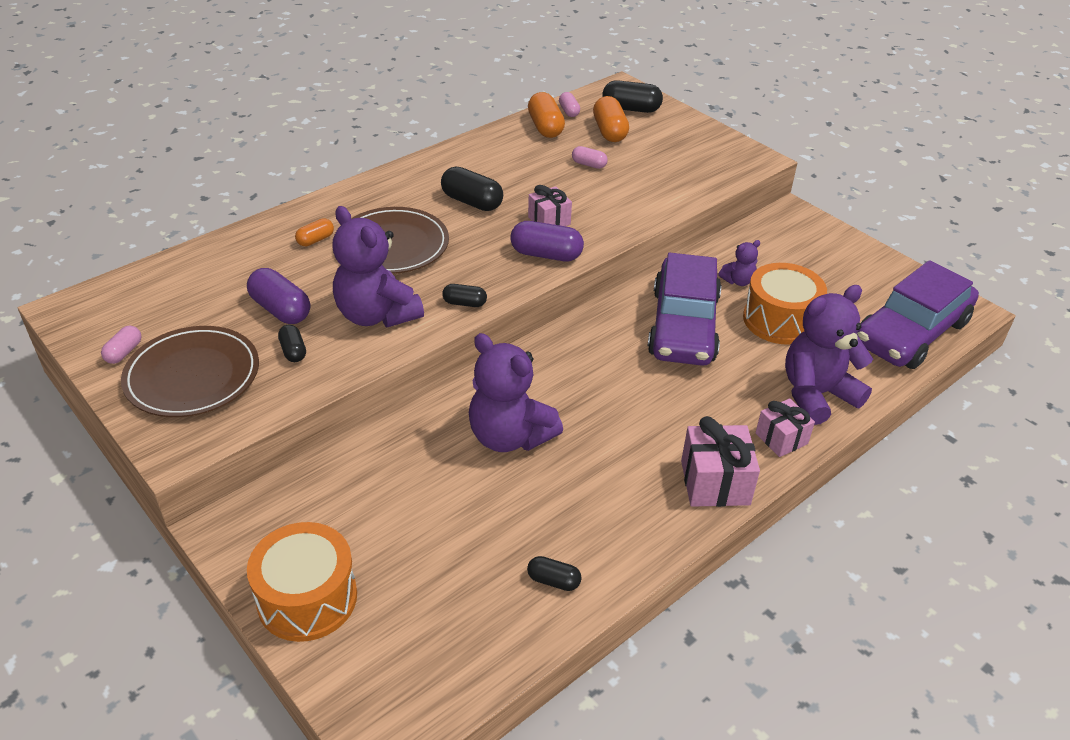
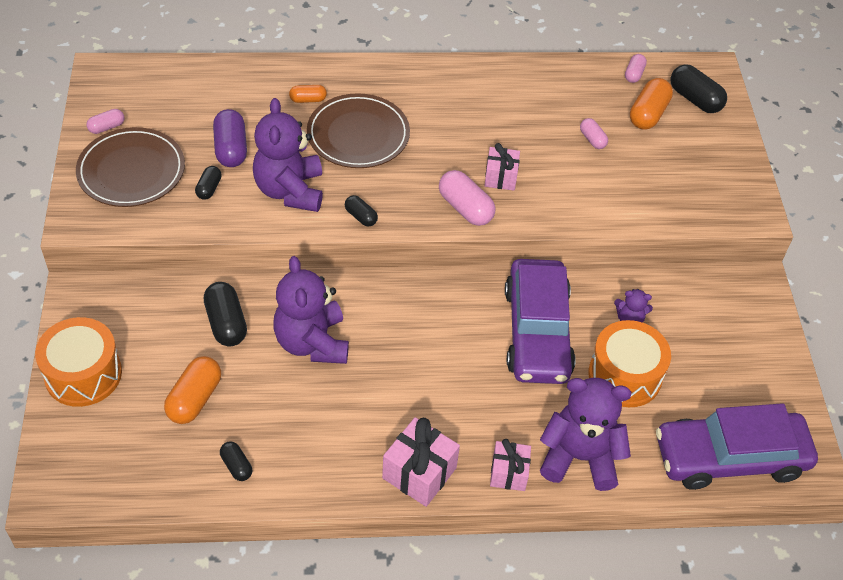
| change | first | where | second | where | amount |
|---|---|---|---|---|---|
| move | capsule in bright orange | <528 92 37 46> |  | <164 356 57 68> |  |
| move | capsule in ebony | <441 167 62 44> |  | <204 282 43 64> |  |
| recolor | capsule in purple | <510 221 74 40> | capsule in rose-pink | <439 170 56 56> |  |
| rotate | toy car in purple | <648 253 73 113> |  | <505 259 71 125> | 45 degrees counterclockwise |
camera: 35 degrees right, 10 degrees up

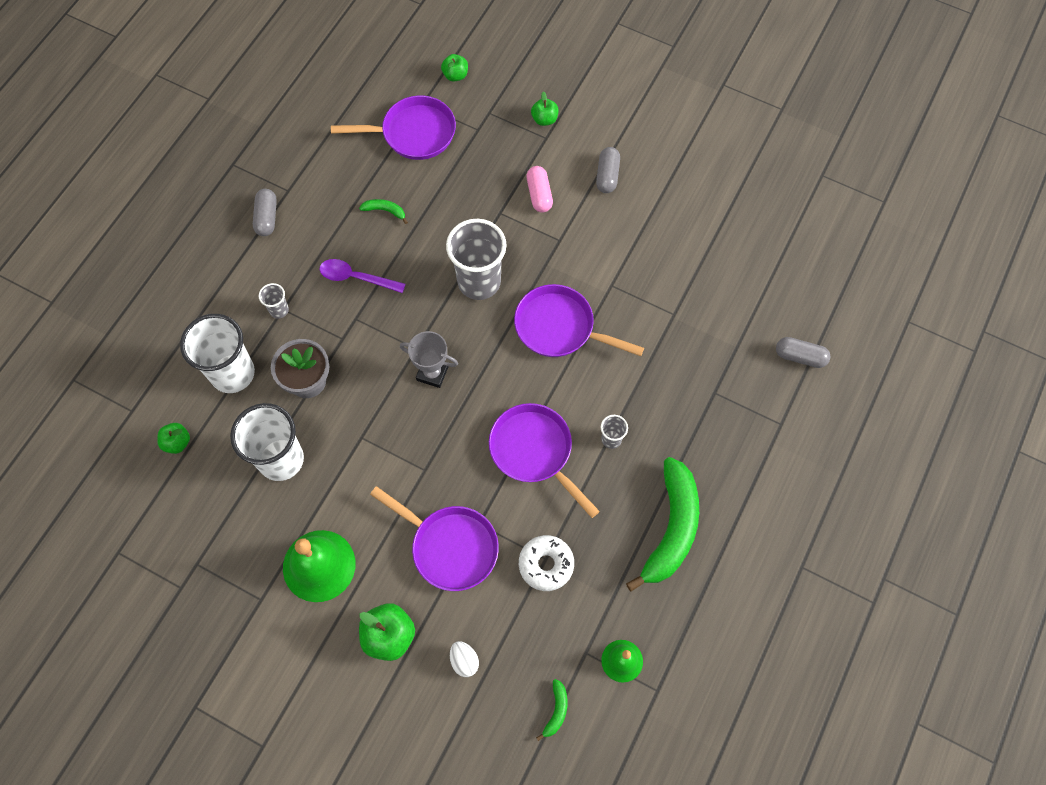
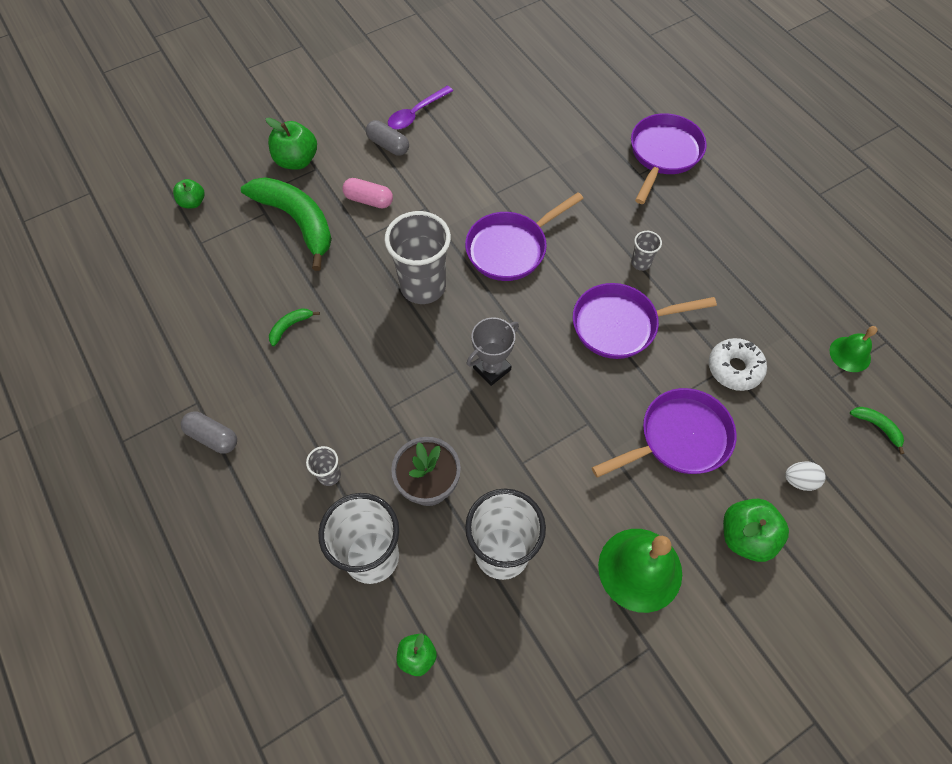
| change | first | where | second | where | amount |
|---|---|---|---|---|---|
| resize | toy apple in leaf-green | <531 92 28 34> |  | <266 118 51 52> | x1.65 |
| move | frying pan in purple | <331 96 125 64> |  | <631 113 76 91> |  |
| move | spoon in purple | <319 259 86 34> |  | <388 86 65 44> |  |
| delete | capsule in ash-grey | <776 337 55 31> |  |  |  |
| move | toy banana in leaf-green | <626 457 73 135> |  | <241 177 91 94> |  |
camera: 60 degrees left, 5 degrees down

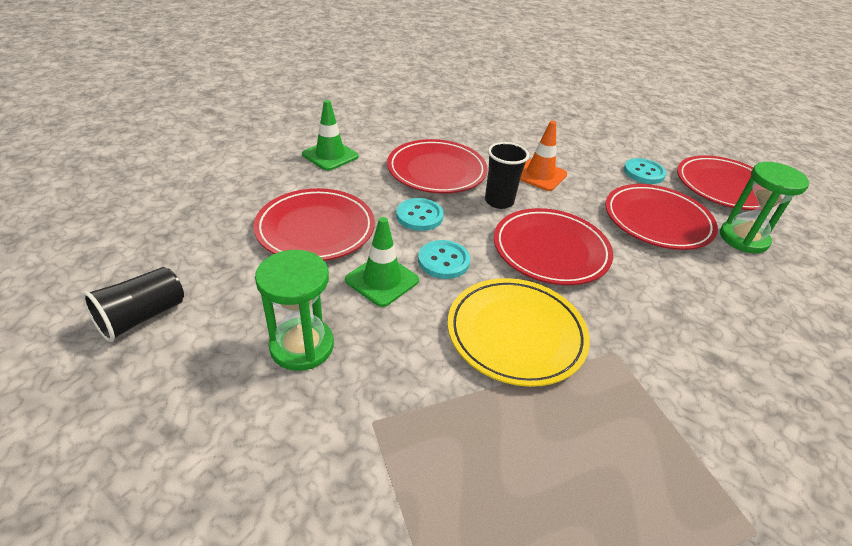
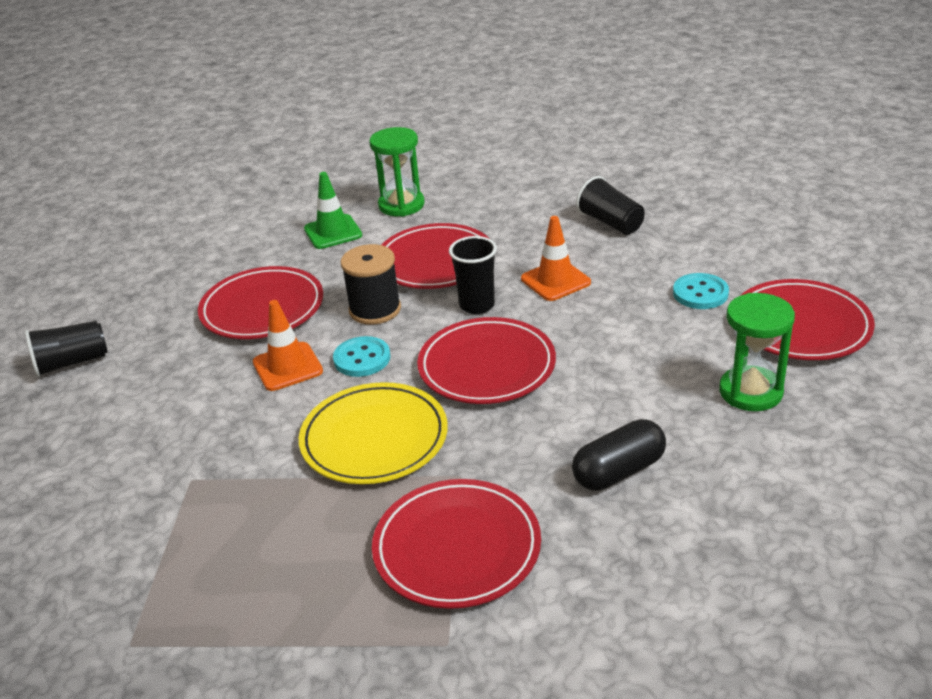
| change | first | where | second | where | amount |
|---|---|---|---|---|---|
| move | plate in crimson | <605 184 113 66> |  | <372 479 169 130> |  |
| replace | sewing button in aqua | <396 198 48 33> | reel of thread in ebony | <341 244 60 81> |  |
| recolor | traffic cone in leaf-green | <345 217 74 90> | traffic cone in bright orange | <253 300 70 91> |  |
| move | hourglass in leaf-green | <255 250 79 121> |  | <369 127 56 90> |  |
| insert |  |  | cup in ebony | <576 176 68 59> |  |
| insert |  |  | capsule in ebony | <572 419 94 72> |  |
camera: 30 degrees right, 5 degrees down

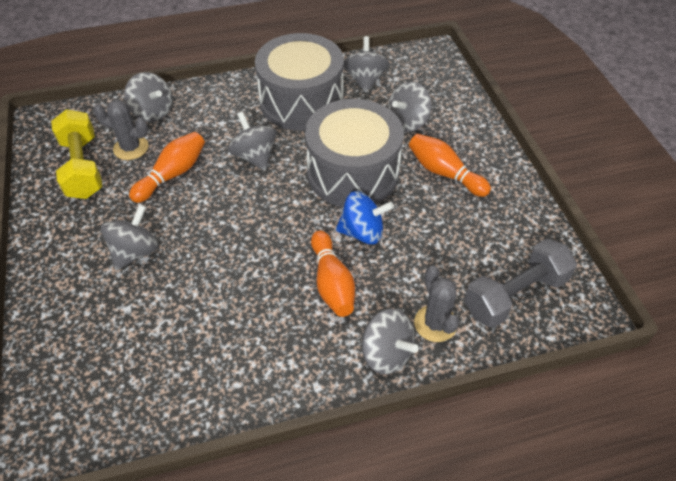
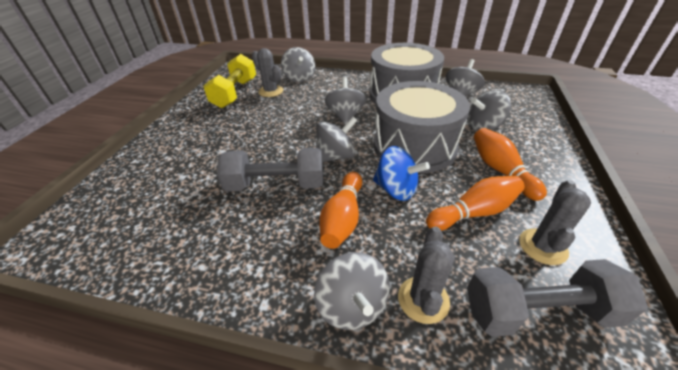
| change | first | where | second | where | amount |
|---|---|---|---|---|---|
| move | tenpin in bright orange | <129 132 76 71> |  | <426 176 99 55> |  |
| move | spinning top in ash-grey | <101 204 57 66> |  | <316 117 42 45> |  |
| insert |  |  | hand weight in ash-grey | <217 148 106 44> |  |
| insert |  |  | saguaro cactus in ash-grey | <519 180 72 85> |  |
camera: 30 degrees right, 10 degrees down

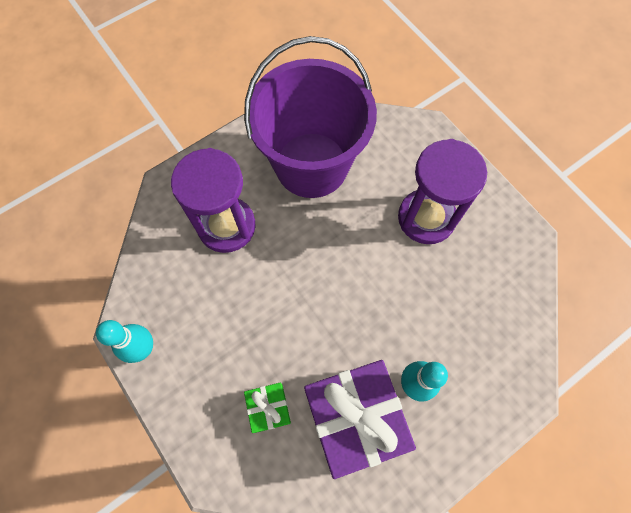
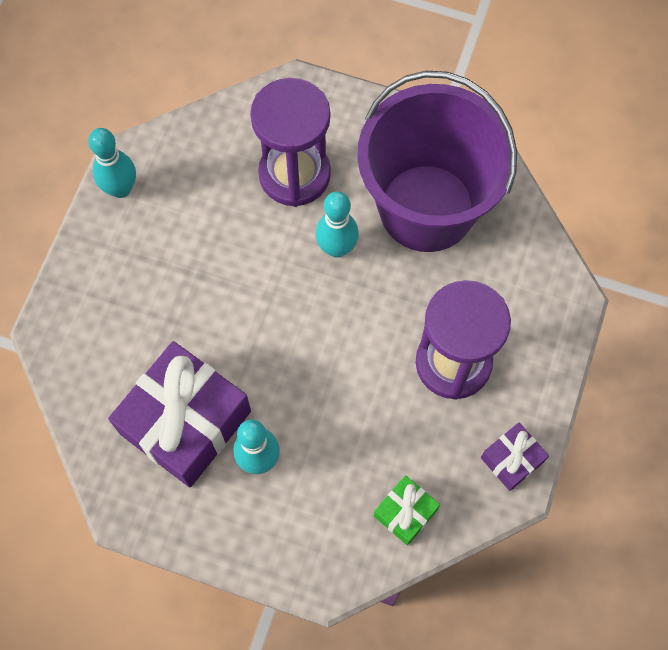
| change | first | where | second | where | amount |
|---|---|---|---|---|---|
| move | wrapped gift in leaf-green | <244 382 47 51> |  | <374 475 66 70> |  |
| insert |  |  | tenpin in aqua | <315 191 44 67> |  |
| insert |  |  | wrapped gift in purple | <481 423 68 68> |  |
camera: 55 degrees right, 0 degrees up

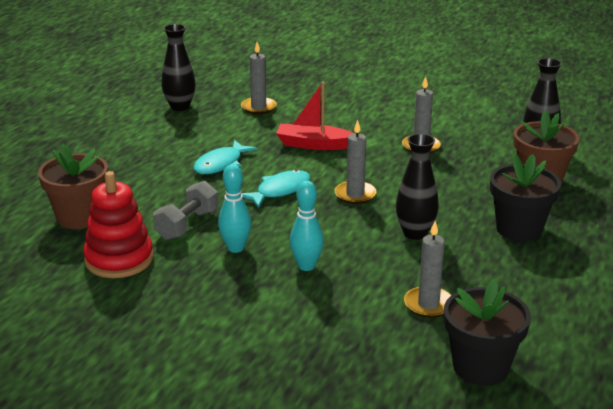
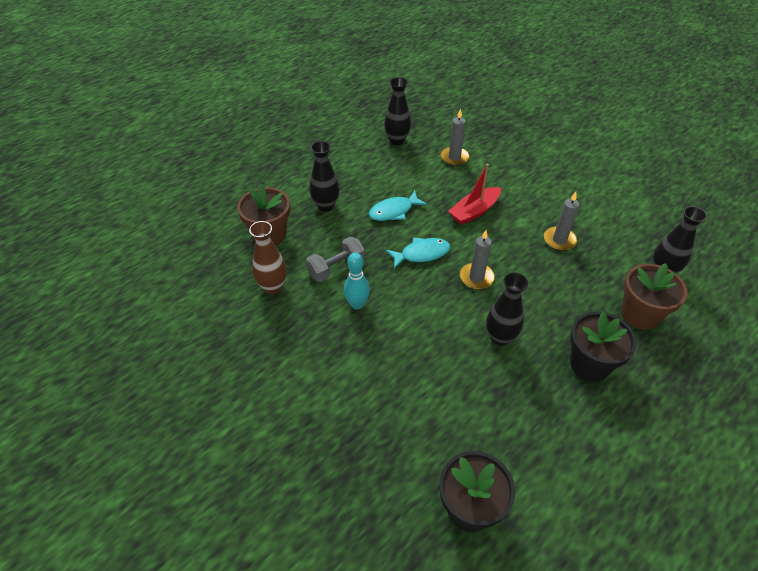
| change | first | where | second | where | amount |
|---|---|---|---|---|---|
| rotate | boat in crimson | <276 82 77 68> |  | <448 164 53 61> | 75 degrees counterclockwise |
| replace | stacking toy in crimson | <83 171 70 107> | flower vase in dark brown | <249 221 38 73> |  |
| delete | tenpin in aqua | <290 181 34 90> |  |  |  |
| delete | pillar candle in ash-grey | <404 221 47 97> |  |  |  |
| insert |  |  | flower vase in ebony | <309 141 31 71> |  |
camera: 25 degrees right, 20 degrees up

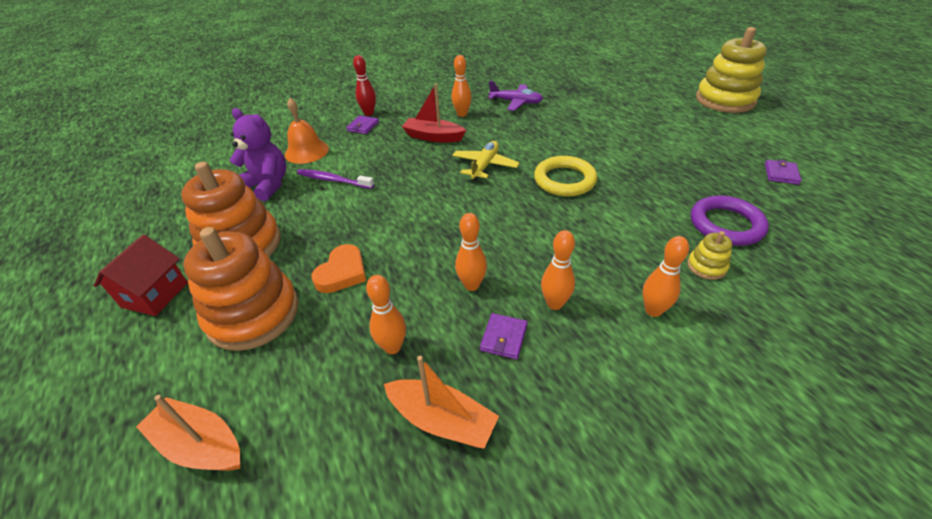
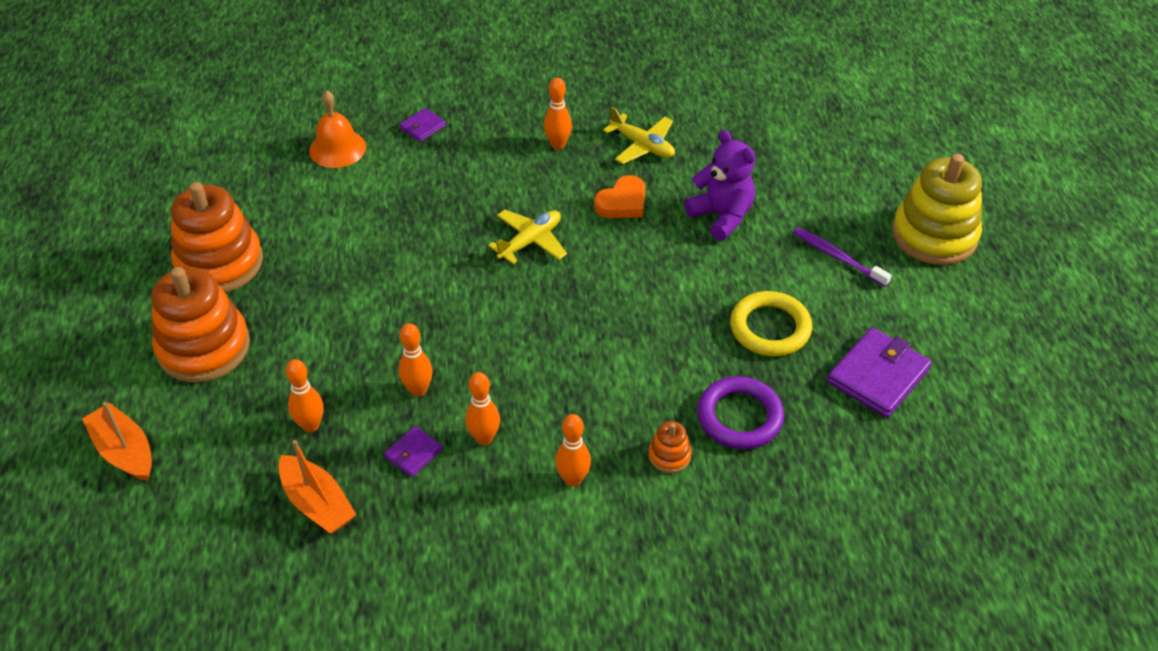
| change | first | where | second | where | amount |
|---|---|---|---|---|---|
| delete | tenpin in crimson | <353 55 23 61> |  |  |  |
| recolor | aeroplane in purple | <488 81 55 30> | aeroplane in bright yellow | <603 106 72 58> |  |
| delete | boat in crimson | <402 84 64 58> |  |  |  |
| move | stuffed bear in purple | <230 108 56 93> |  | <684 130 71 111> |  |
| move | hoop in bright yellow | <534 156 63 41> |  | <730 291 82 66> |  |
| resize | card wallet in purple | <765 159 37 26> |  | <827 327 105 91> | x1.93 |
| move | toothbrush in purple | <297 169 77 20> |  | <793 227 99 60> |  |
| recolor | stacking toy in bright yellow | <687 231 45 49> | stacking toy in bright orange | <648 421 44 52> |  |
| delete | toy house in crimson | <94 235 94 81> |  |  |  |
| move | heart shape in bright orange | <311 244 55 49> |  | <594 175 51 43> |  |
camera: 20 degrees right, 5 degrees up

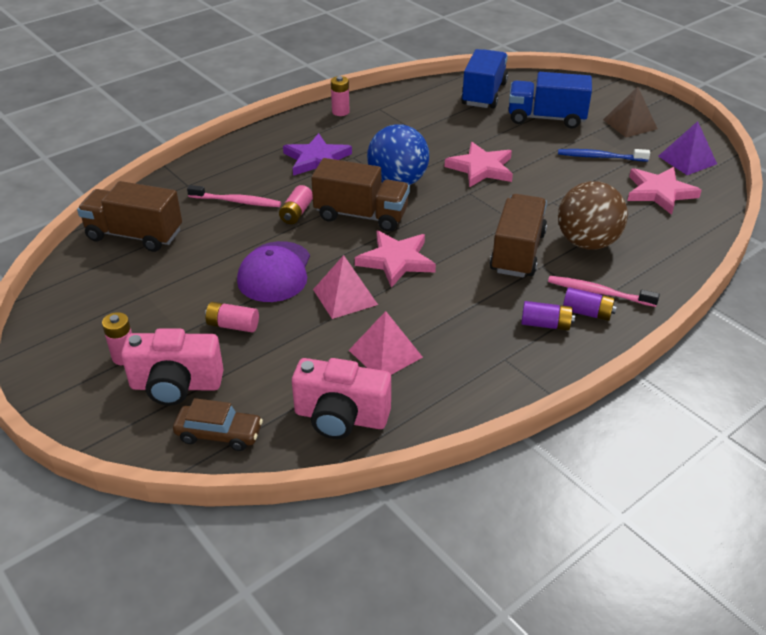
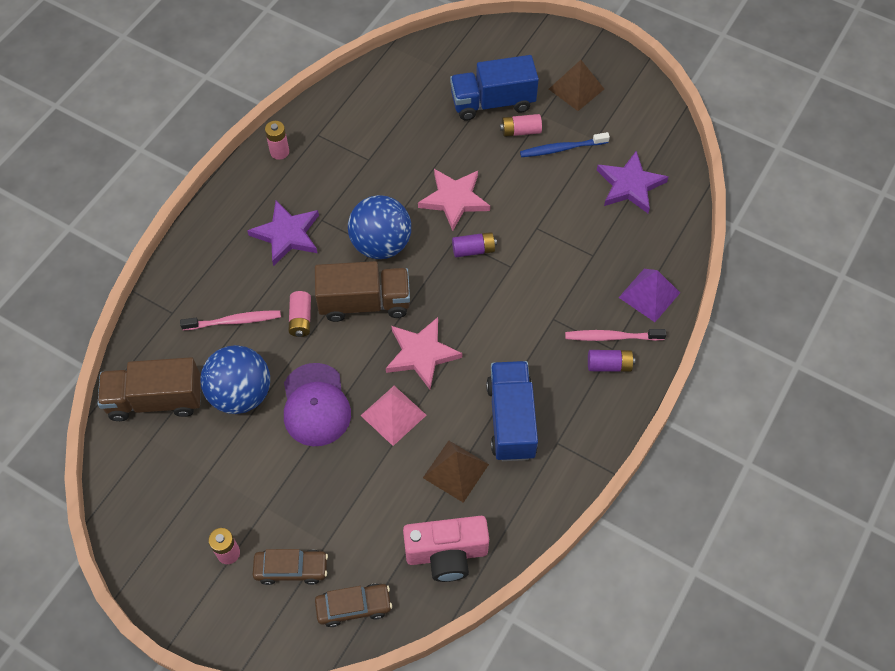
| change | first | where | second | where | amount |
|---|---|---|---|---|---|
| move | lorry in royal blue | <461 49 47 60> |  | <486 361 52 100> |  |
| move | pyramid shape in purple | <658 121 59 54> |  | <618 269 62 53> |  |
| recolor | five-pointed star in rose-pink | <627 167 75 48> | five-pointed star in purple | <597 151 71 62> |  |
| delete | sphere in dark brown | <558 181 70 69> |  |  |  |
| delete | lorry in dark brown | <490 194 57 83> |  |  |  |
| move | battery in purple | <521 301 54 30> |  | <452 232 45 25> |  |
| move | battery in rose-pink | <205 302 54 31> |  | <500 114 42 23> |  |
| recolor | pyramid shape in rose-pink | <349 311 74 64> | pyramid shape in dark brown | <423 441 66 62> |  |
| replace | compact camera in rose-pink | <121 328 103 78> | toy car in dark brown | <253 549 75 36> |  |
| insert |  |  | sphere in royal blue | <201 345 69 69> |  |
camera: 20 degrees left, 20 degrees up

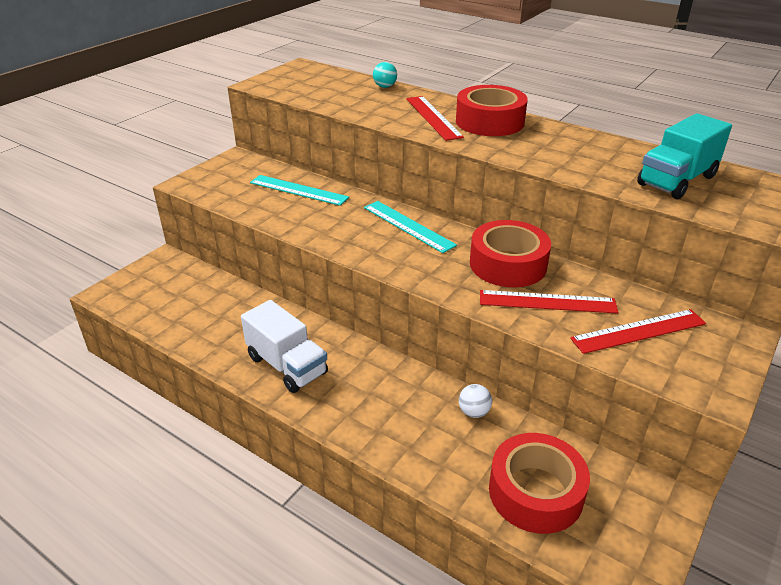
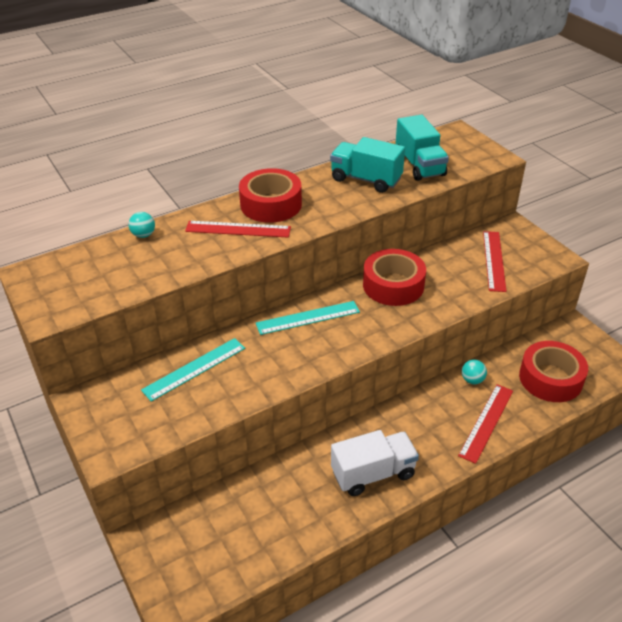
| change | first | where | second | where | amount |
|---|---|---|---|---|---|
| move | measuring stick in crimson | <480 290 138 24> |  | <458 384 55 80> |  |
| recolor | sphere in white | <459 384 33 34> | sphere in aqua | <462 360 25 24> |  |
| insert |  |  | lorry in aqua | <330 137 75 56> |  |
camera: 65 degrees left, 5 degrees up

